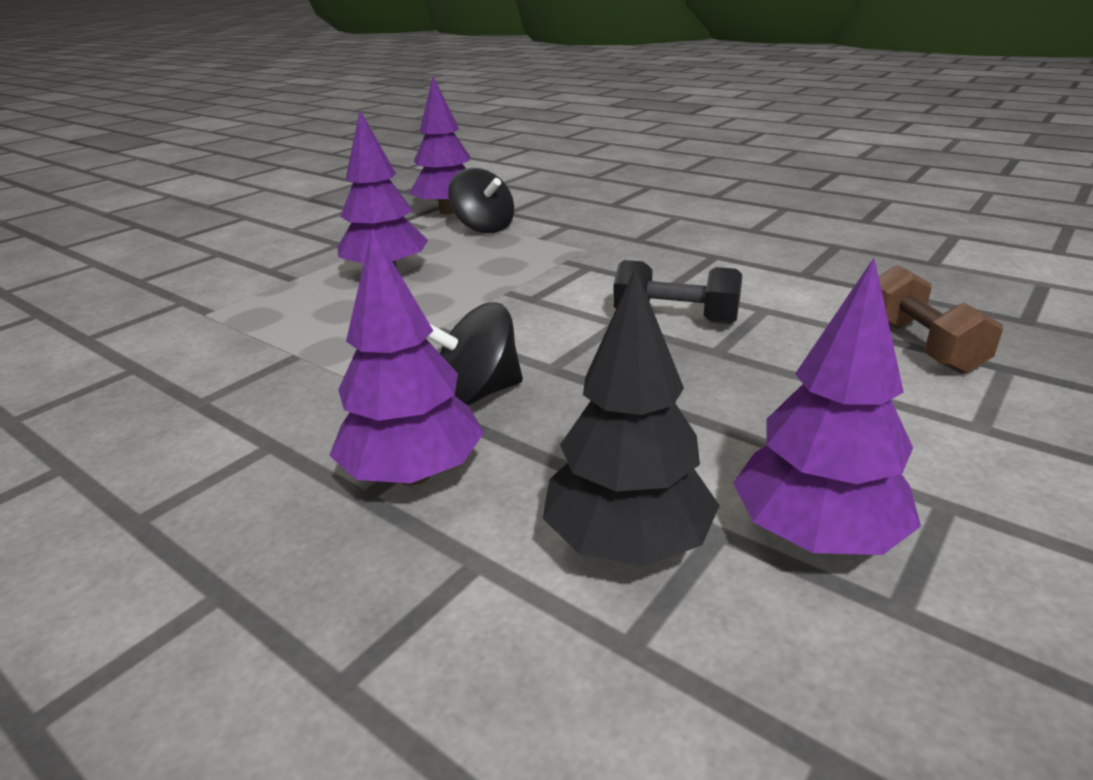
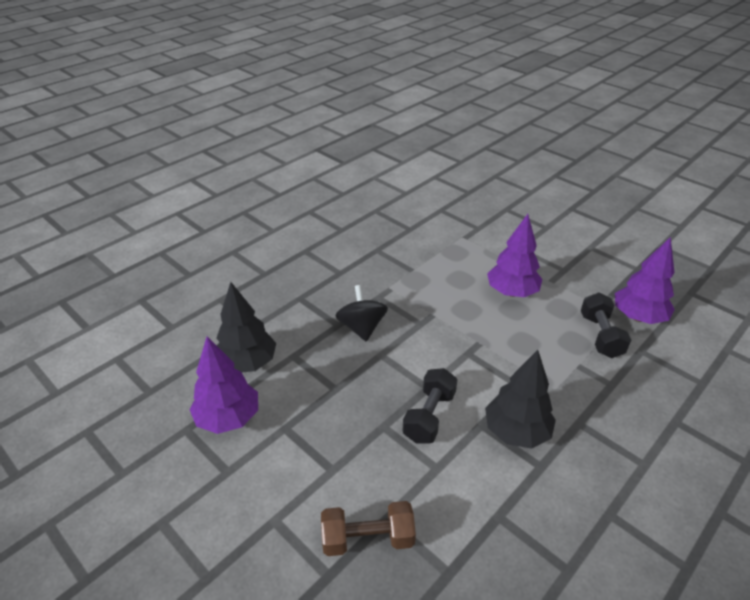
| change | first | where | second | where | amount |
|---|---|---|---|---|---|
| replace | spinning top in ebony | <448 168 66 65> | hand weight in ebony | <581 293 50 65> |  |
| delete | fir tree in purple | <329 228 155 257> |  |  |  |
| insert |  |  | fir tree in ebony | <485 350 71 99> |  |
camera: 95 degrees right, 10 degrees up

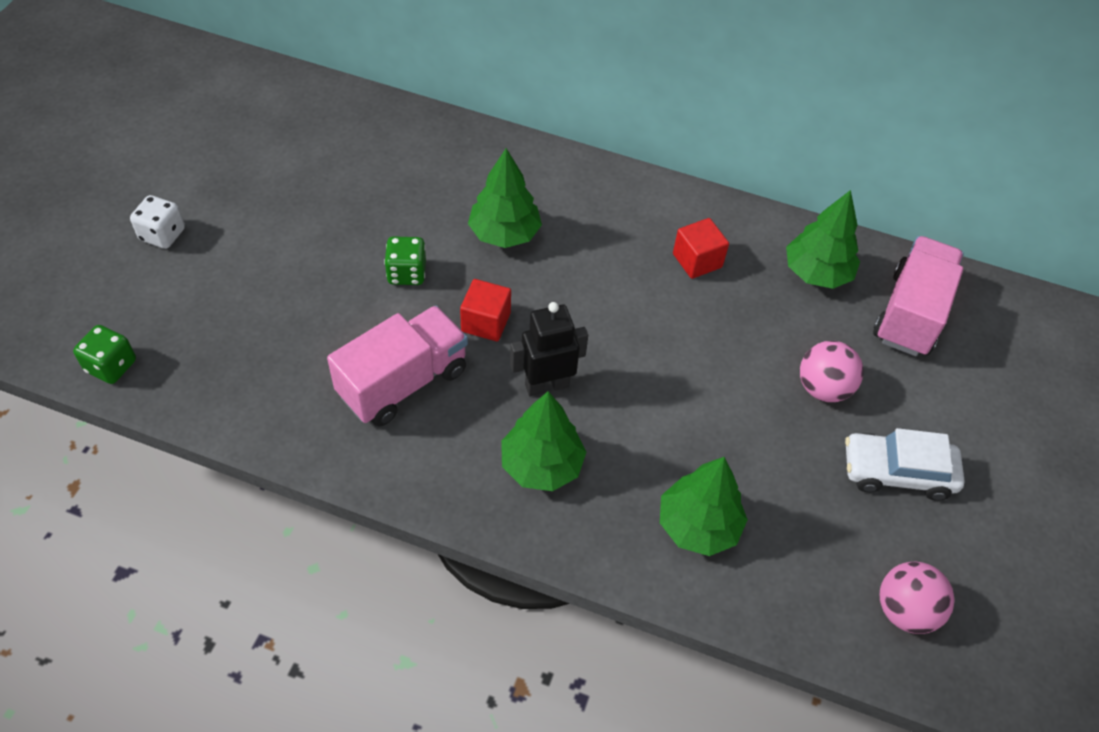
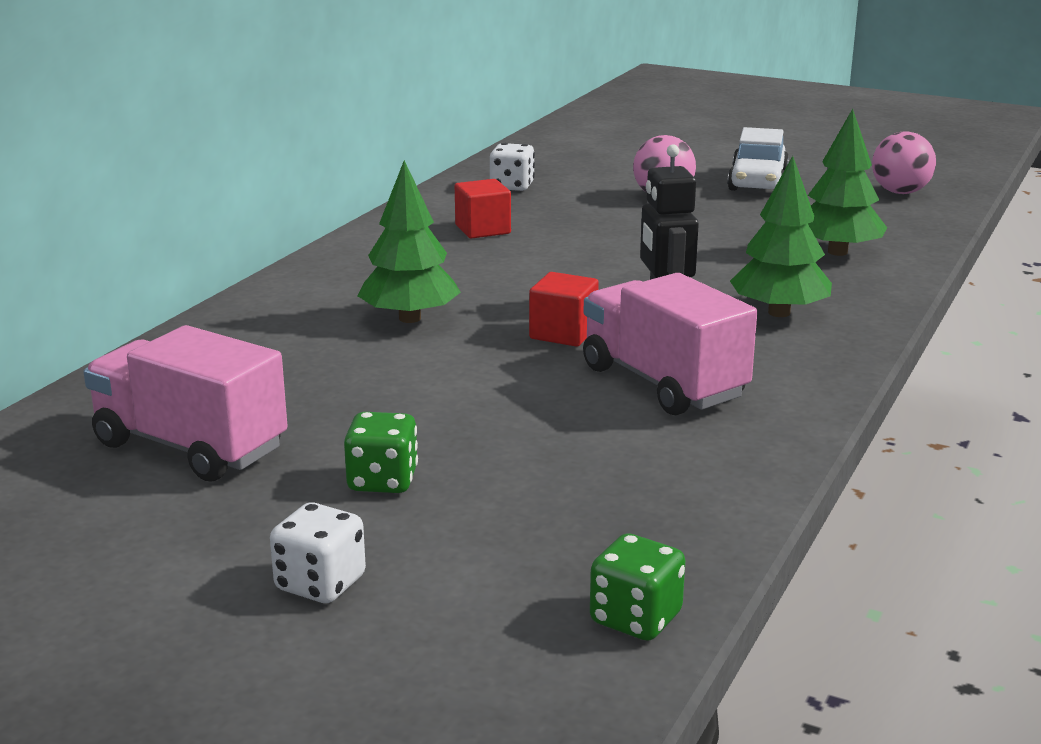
| change | first | where | second | where | amount |
|---|---|---|---|---|---|
| replace | fir tree in leaf-green | <786 190 74 99> | dice in white | <490 143 45 48> |  |
| move | lorry in rose-pink | <873 236 91 120> |  | <84 325 204 156> |  |
| move | dice in leaf-green | <384 237 42 48> |  | <344 412 74 81> |  |
camera: 80 degrees left, 30 degrees down

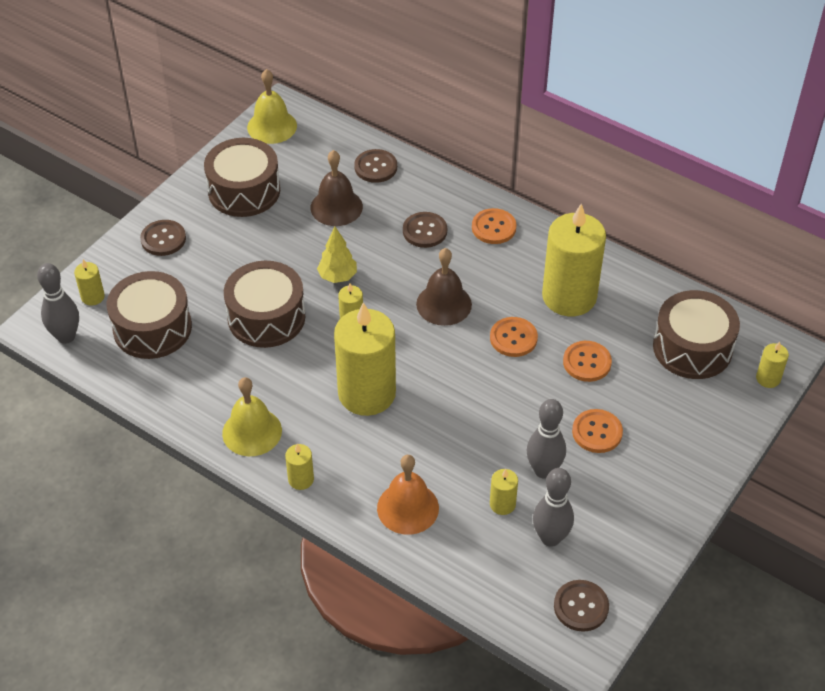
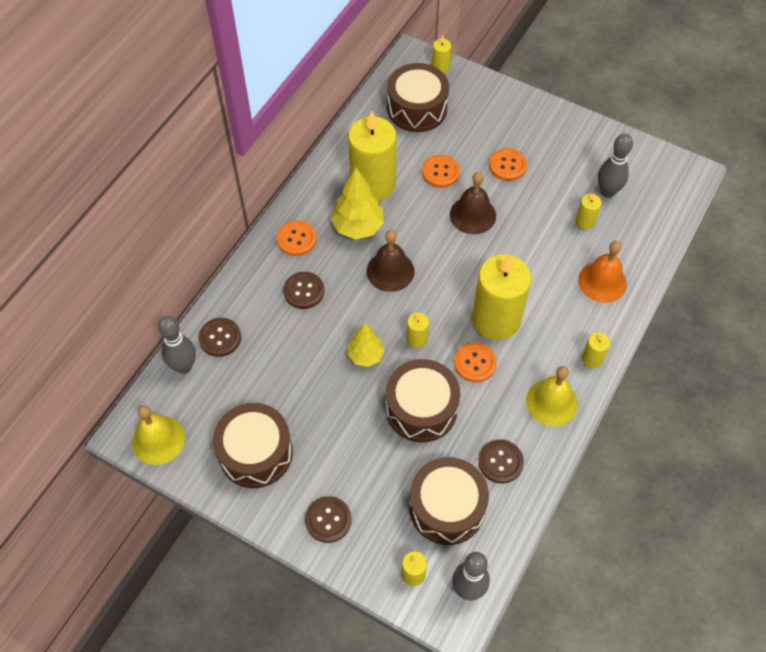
| change | first | where | second | where | amount |
|---|---|---|---|---|---|
| move | school bell in dark brown | <311 150 52 76> |  | <450 172 46 62> |  |
| move | sewing button in bright orange | <490 317 48 40> |  | <454 342 43 40> |  |
| move | tenpin in ash-grey | <526 399 40 80> |  | <158 316 38 58> |  |
| move | sewing button in dark brown | <554 580 55 52> |  | <478 439 46 45> |  |
| insert |  |  | fir tree in bright yellow | <331 168 53 71> |  |
camera: 95 degrees left, 10 degrees up

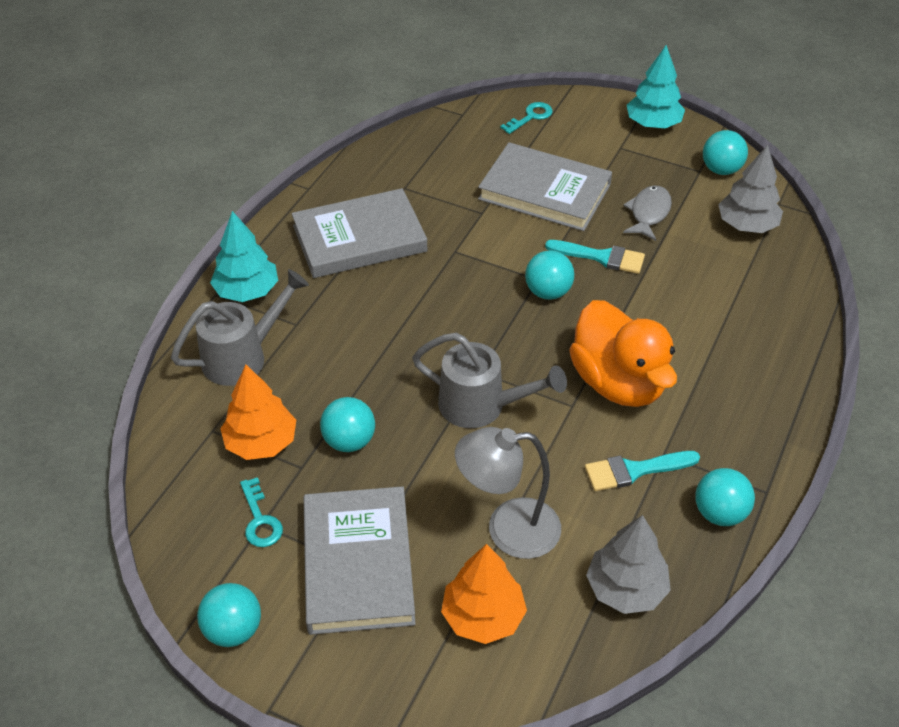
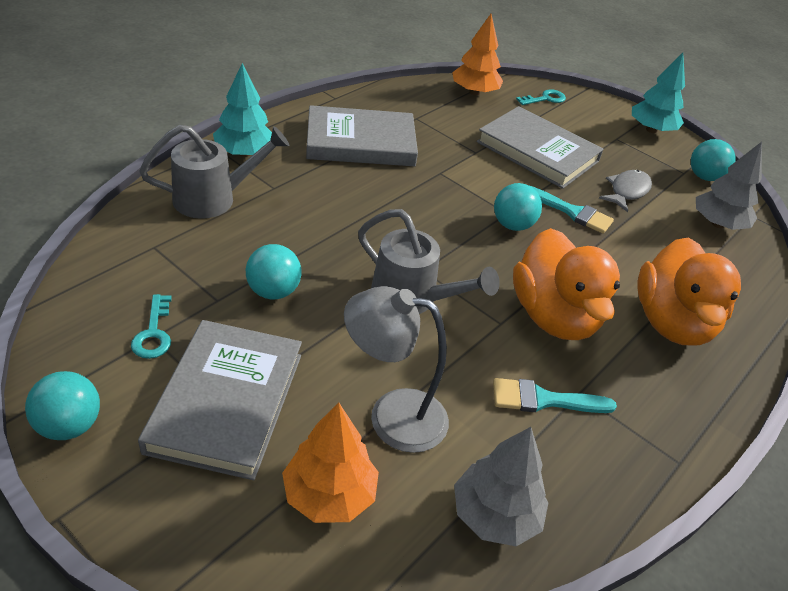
| change | first | where | second | where | amount |
|---|---|---|---|---|---|
| move | fir tree in bright orange | <220 365 76 95> |  | <452 14 51 81> |  |
| delete | sphere in aqua | <695 468 60 58> |  |  |  |
| insert |  |  | duck in bright orange | <638 237 103 109> |  |
camera: 10 degrees right, 5 degrees down

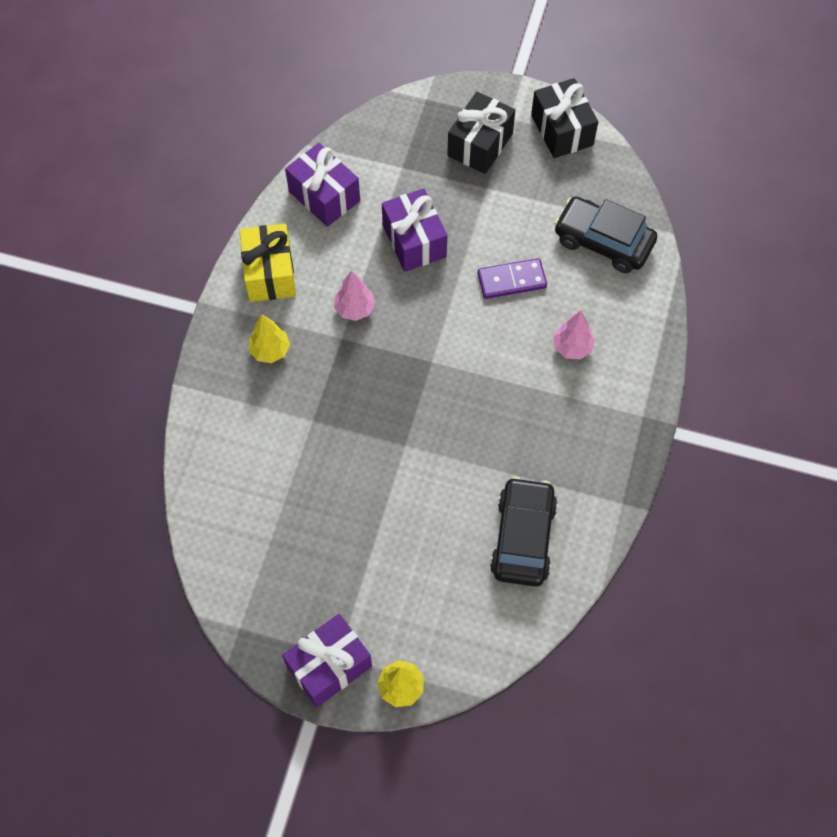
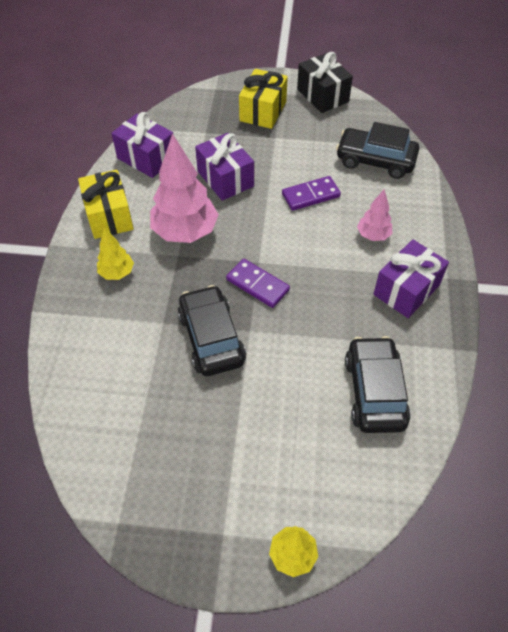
| change | first | where | second | where | amount |
|---|---|---|---|---|---|
| recolor | wrapped gift in ebony | <447 92 68 82> | wrapped gift in bright yellow | <239 69 49 60> |  |
| resize | fir tree in rose-pink | <334 270 41 51> |  | <150 133 69 110> | x1.92 |
| move | wrapped gift in purple | <282 614 90 93> |  | <373 239 76 79> |  |
| insert |  |  | domino tile in purple | <226 259 64 49> |  |
| insert |  |  | toy car in ebony | <178 285 68 91> |  |
camera: 10 degrees left, 10 degrees down

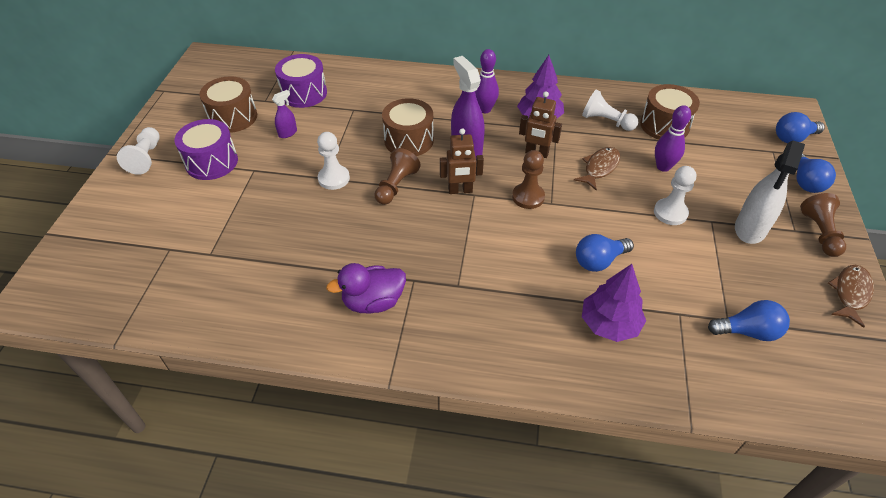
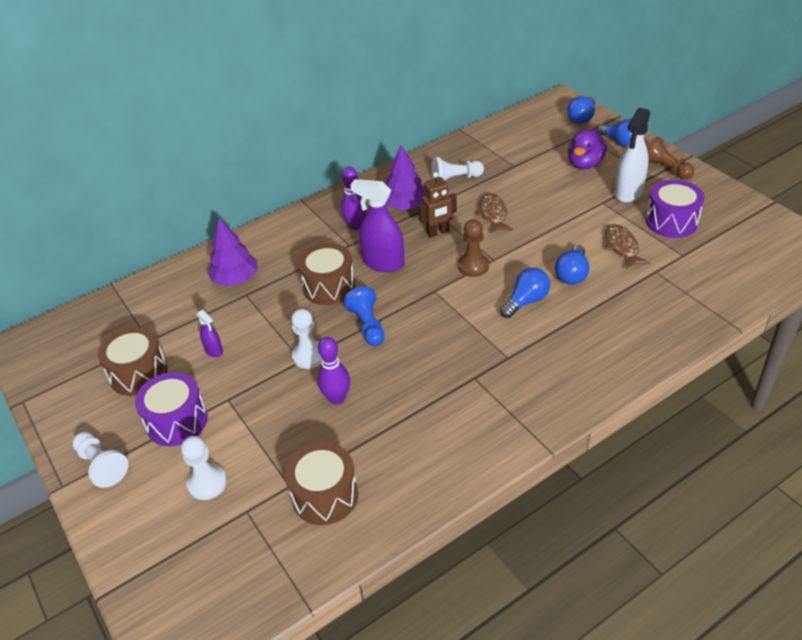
| change | first | where | second | where | amount |
|---|---|---|---|---|---|
| move | snare drum in purple | <275 54 52 54> |  | <646 180 59 58> |  |
| move | snare drum in dark brown | <640 84 60 56> |  | <285 442 73 83> |  |
| rotate | sprayer in purple | <272 90 25 48> |  | <196 309 27 48> | 135 degrees clockwise |
| move | tenpin in purple | <655 105 36 67> |  | <318 337 32 68> |  |
| delete | robot in dark brown | <440 128 44 66> |  |  |  |
| rotate | sprayer in white | <735 141 70 103> |  | <614 108 36 95> | 45 degrees clockwise |
| recolor | chess pawn in dark brown | <374 148 47 57> | chess pawn in royal blue | <344 287 41 59> |  |
| move | chess pawn in white | <654 166 42 59> |  | <181 436 46 64> |  |
| move | duck in purple | <326 263 80 50> |  | <568 129 39 40> |  |
| move | fir tree in purple | <582 264 64 78> |  | <207 218 51 68> |  |
| move | fish in dark brown | <828 265 46 63> |  | <605 224 45 45> |  |
| move | lightbulb in royal blue | <708 300 82 41> |  | <500 268 50 50> |  |
camera: 40 degrees left, 5 degrees down

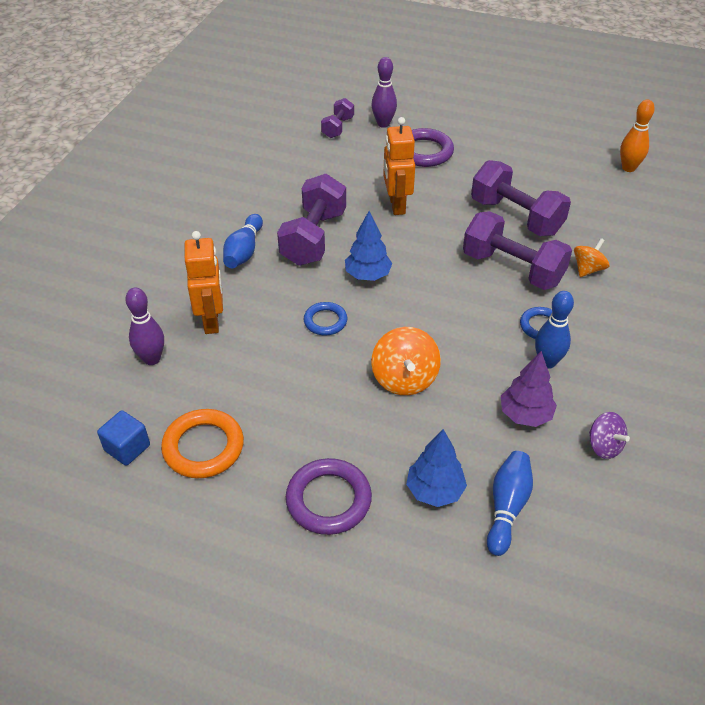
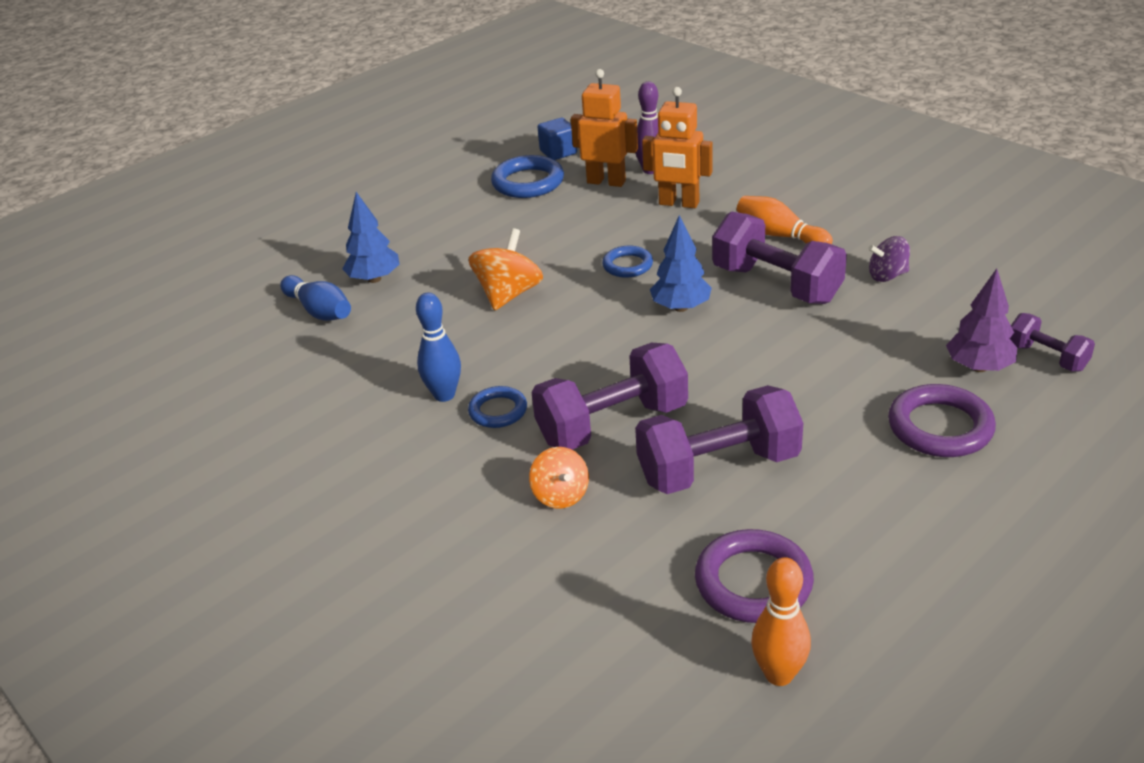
| change | first | where | second | where | amount |
|---|---|---|---|---|---|
| delete | tenpin in purple | <372 57 25 71> |  |  |  |
| move | robot in bright orange | <383 117 32 98> |  | <571 69 67 118> |  |
| recolor | tenpin in royal blue | <223 214 40 54> | tenpin in bright orange | <737 196 96 48> |  |
| rotate | spinning top in bright orange | <371 327 70 69> |  | <469 228 74 82> | 90 degrees clockwise |
| move | fir tree in purple | <501 351 56 76> |  | <946 269 71 103> |  |
| recolor | hoop in bright orange | <161 409 83 69> | hoop in royal blue | <491 155 73 43> |  |
| move | spinning top in purple | <589 412 41 47> |  | <868 236 42 46> |  |
| move | hoop in purple | <286 458 86 77> |  | <695 529 119 94> |  |
camera: 120 degrees right, 10 degrees down

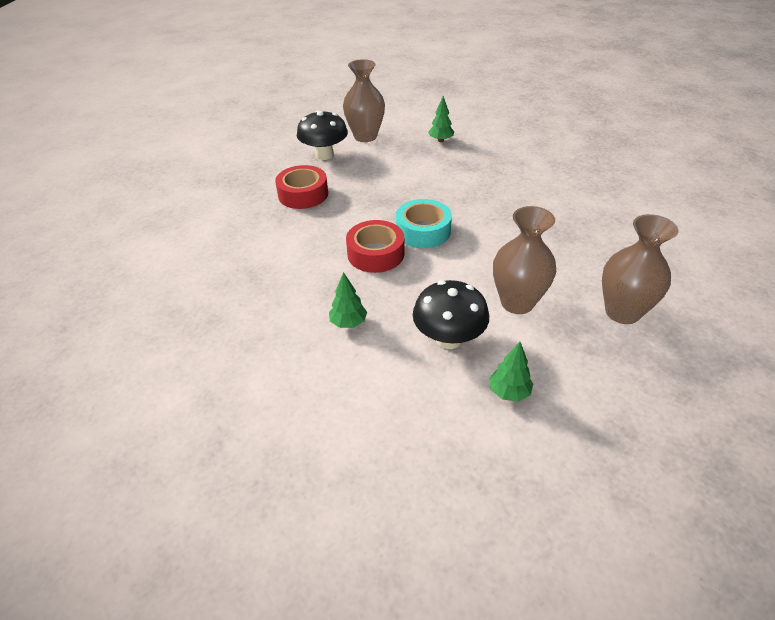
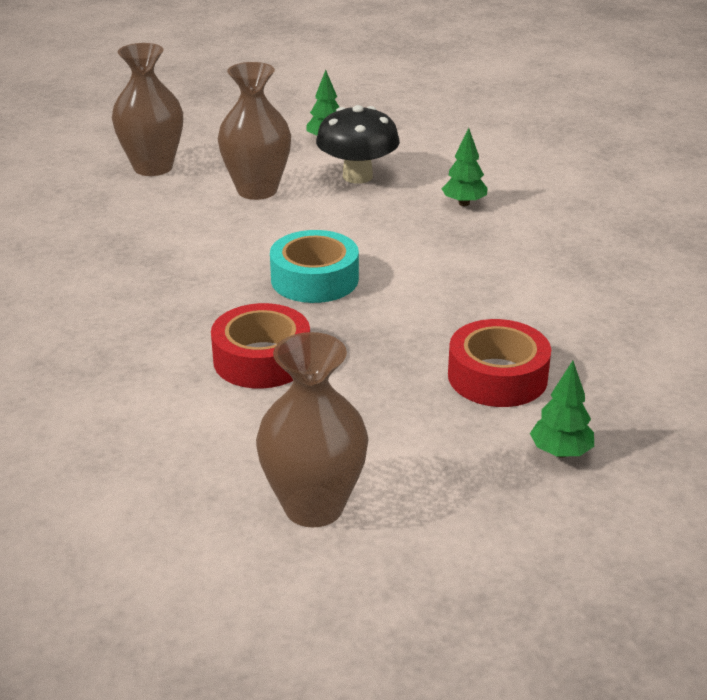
| change | first | where | second | where | amount |
|---|---|---|---|---|---|
| move | fir tree in leaf-green | <428 96 26 46> |  | <530 361 64 97> |  |
| delete | fungus in ebony | <297 110 51 50> |  |  |  |
| move | sticky tape in crimson | <346 220 58 53> |  | <211 303 99 86> |  |
camera: 165 degrees left, 10 degrees down

